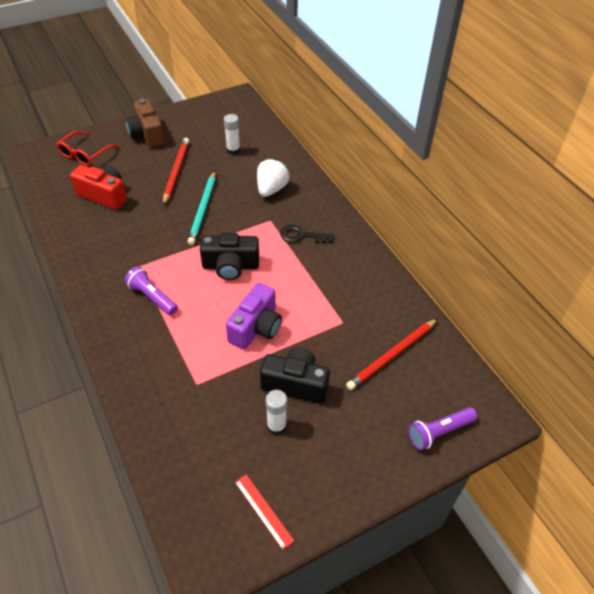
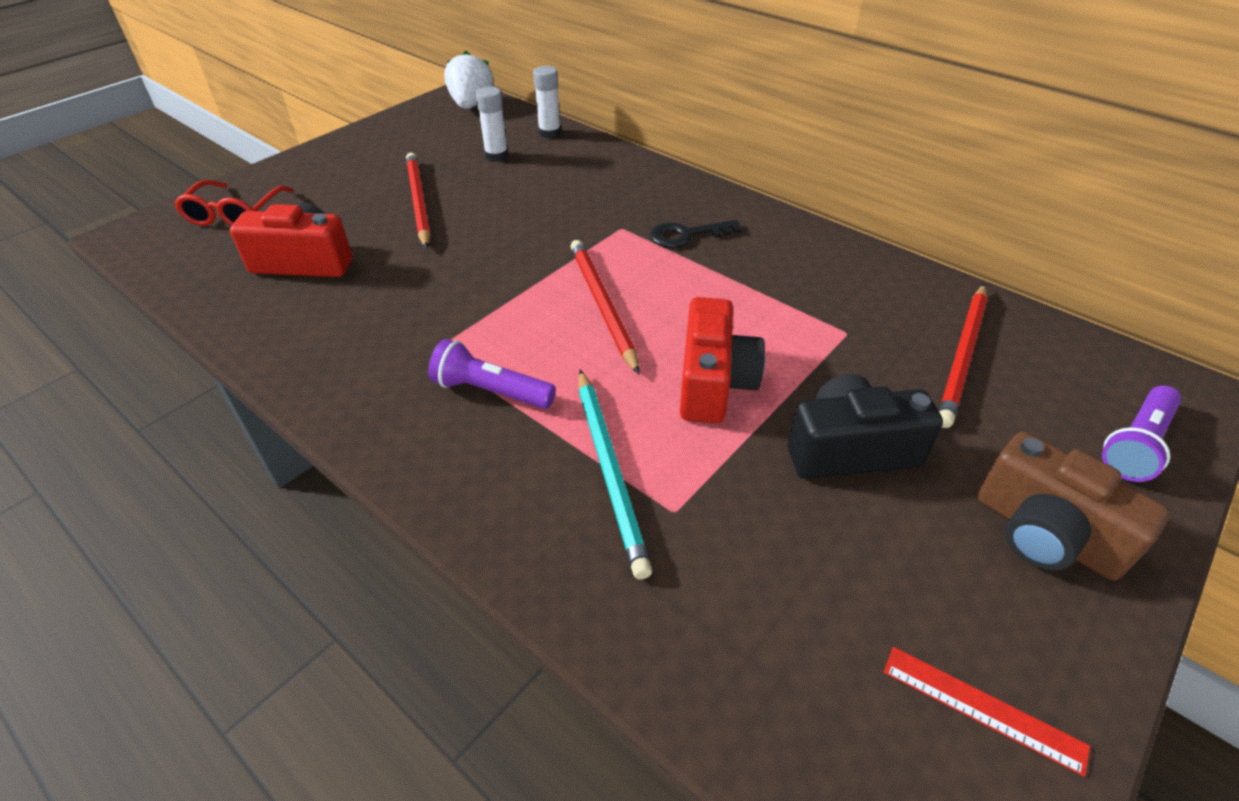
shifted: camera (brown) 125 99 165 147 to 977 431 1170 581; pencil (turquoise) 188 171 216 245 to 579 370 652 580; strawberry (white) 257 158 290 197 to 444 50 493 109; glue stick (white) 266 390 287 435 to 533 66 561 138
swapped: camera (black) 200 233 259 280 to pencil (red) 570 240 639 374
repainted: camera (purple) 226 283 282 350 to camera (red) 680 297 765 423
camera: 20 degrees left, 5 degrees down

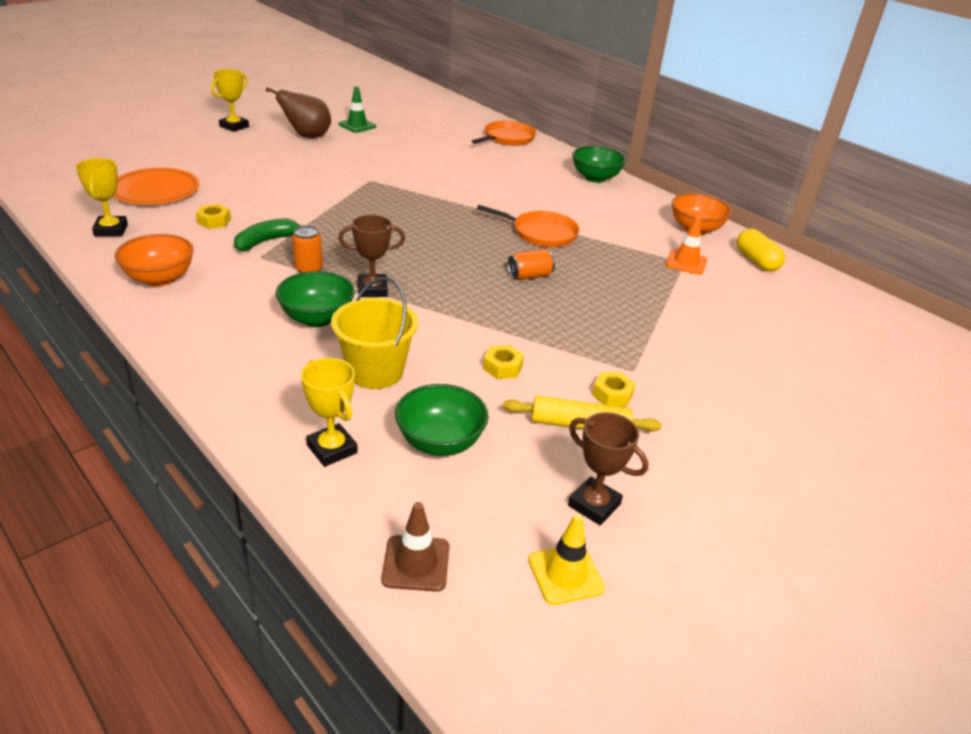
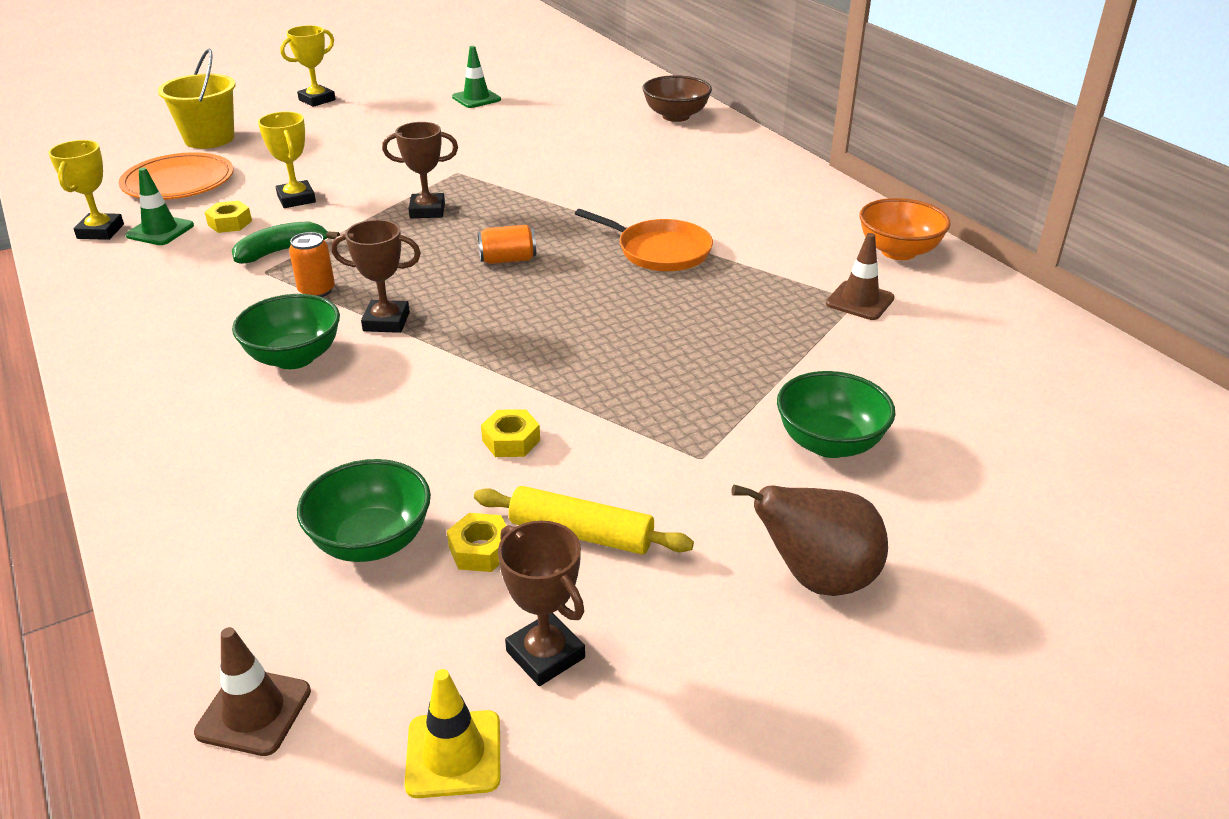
gone: bowl (orange) 114 234 194 287; capsule (yellow) 737 229 785 272
new: traffic cone (green) 125 167 194 245; trophy (brown) 382 122 458 218
shifted: pear (brown) 266 87 331 138 to 731 485 888 596; trophy (yellow) 301 358 358 467 to 258 111 316 208; bucket (yellow) 331 277 418 389 to 158 49 236 149; can (orange) 508 249 555 280 to 478 225 536 264; bowl (green) 572 146 626 183 to 777 371 896 458; nut (yellow) 592 372 636 407 to 447 513 507 572
swapped: pan (orange) 472 121 536 146 to bowl (brown) 642 75 712 122
repainted: traffic cone (orange) 666 216 707 275 to traffic cone (brown) 826 233 895 320
camera: 15 degrees right, 0 degrees up

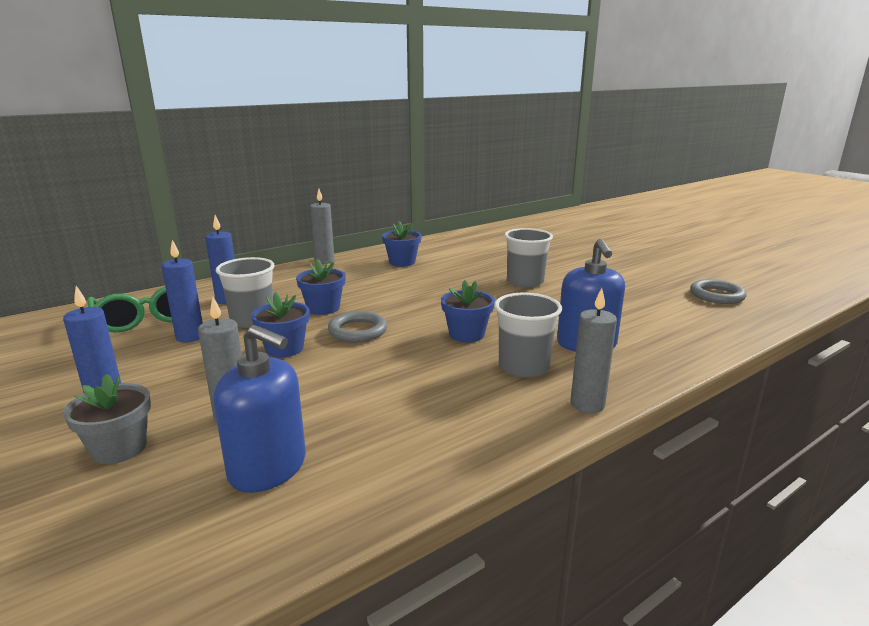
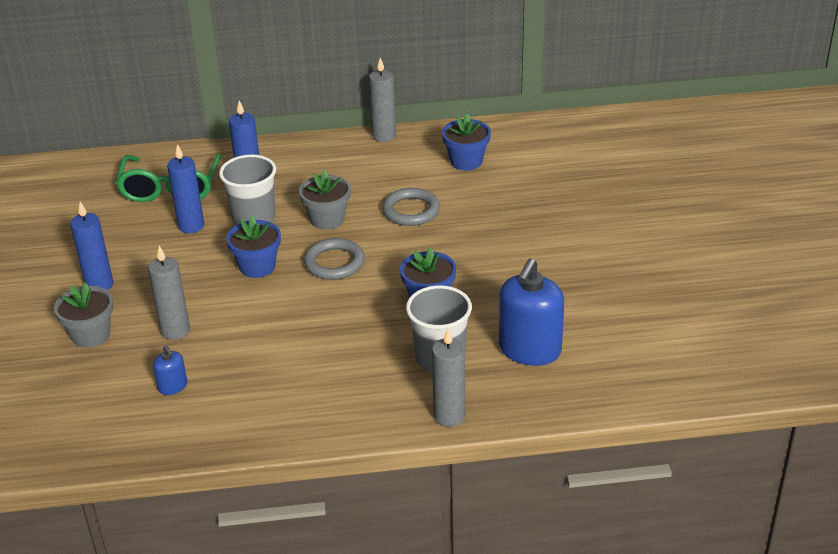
gone: cup (grey) 505 228 553 287
shifted: ring (grey) 690 279 747 304 to 382 188 440 226
repainted: flower pot (blue) 296 259 346 315 to flower pot (grey) 299 170 351 230
scaled: soap dispenser (blue) 213 325 306 493 = 153 345 187 395 x0.47
camera: 30 degrees right, 15 degrees up

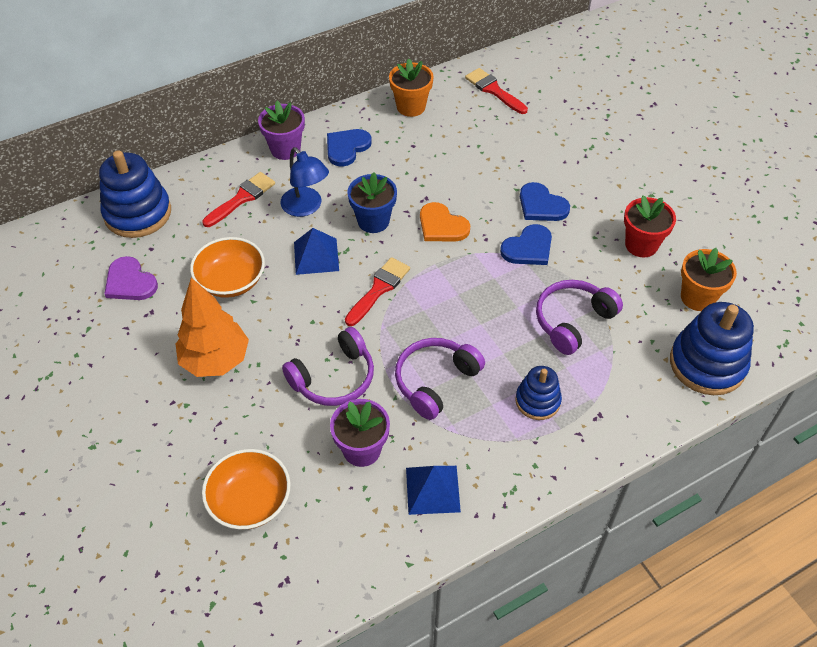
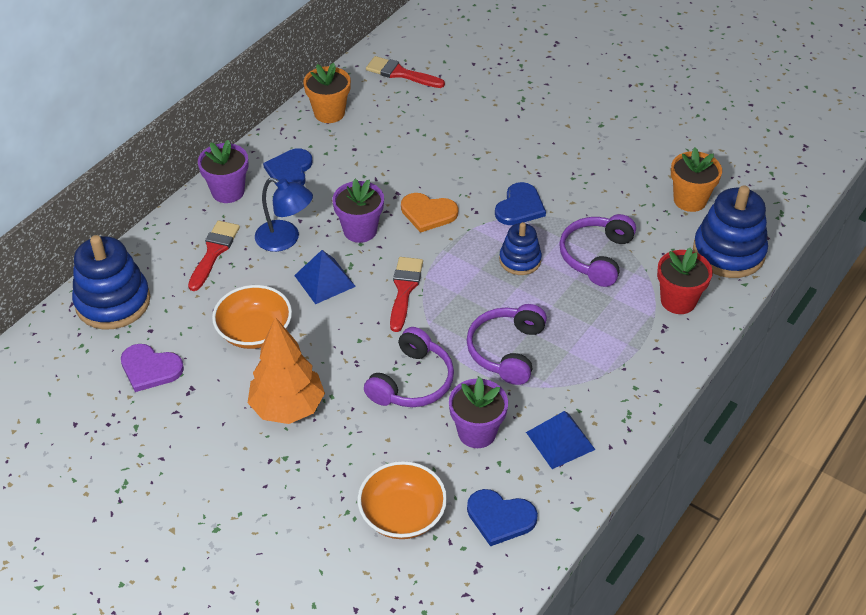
shifted: stacking toy (blue) 515 366 562 420 to 499 222 542 275; heart (blue) 520 182 570 221 to 467 489 538 546; flower pot (red) 624 195 676 257 to 657 247 713 314
repainted: flower pot (blue) 347 172 397 233 to flower pot (purple) 332 179 384 243
camera: 25 degrees left, 5 degrees down

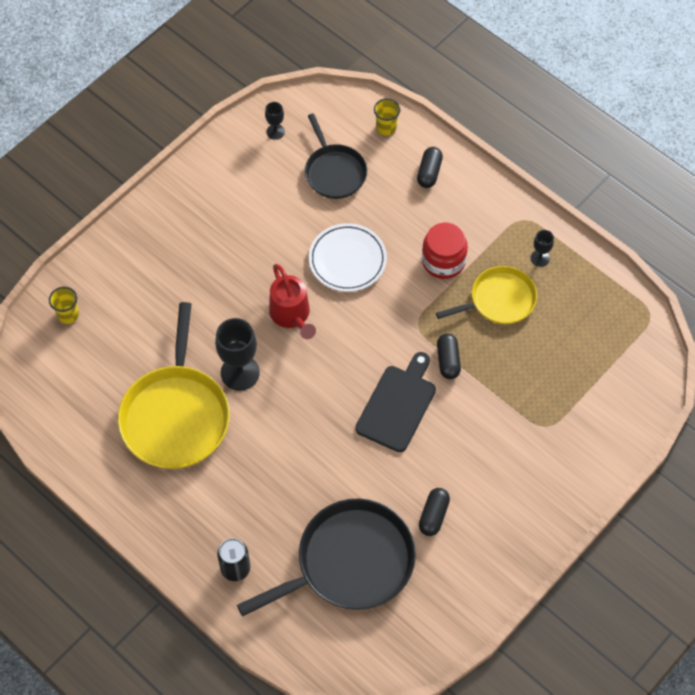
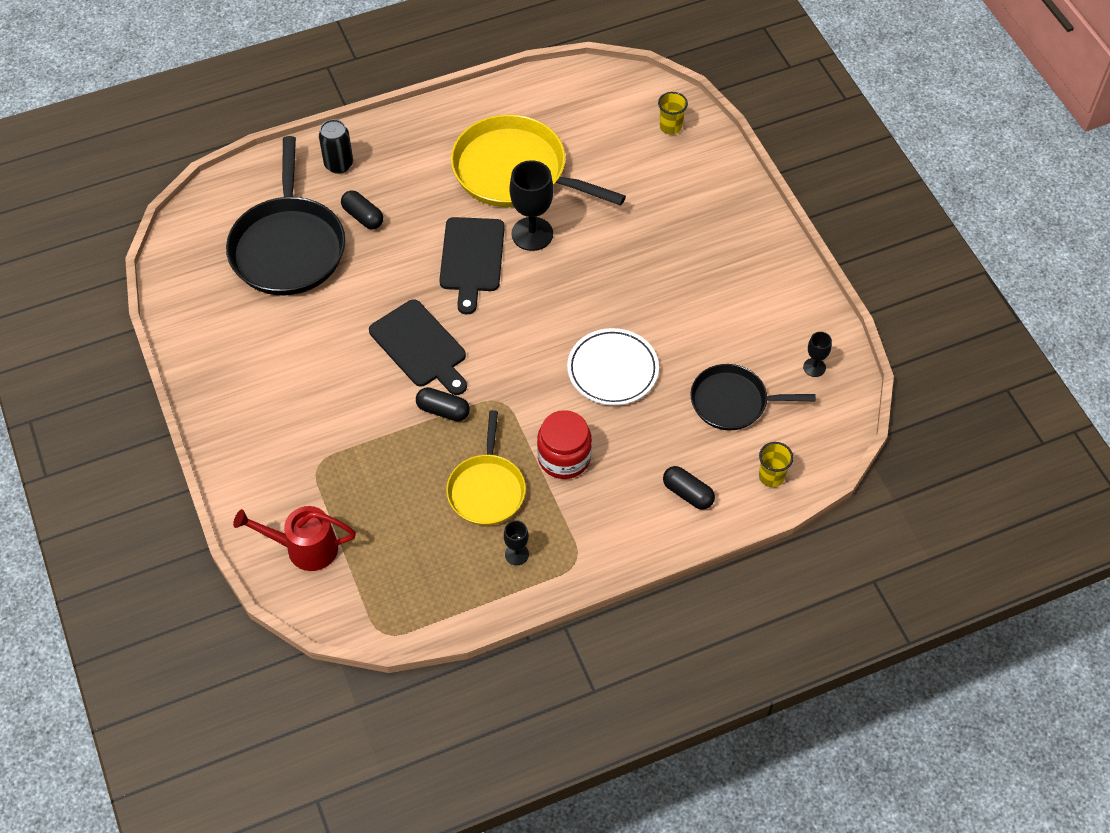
new: cutting board (black) 439 217 505 315
shifted: watering can (red) 269 264 316 339 to 233 506 356 571; capsule (black) 419 488 450 536 to 341 190 383 229
camera: 115 degrees right, 5 degrees down

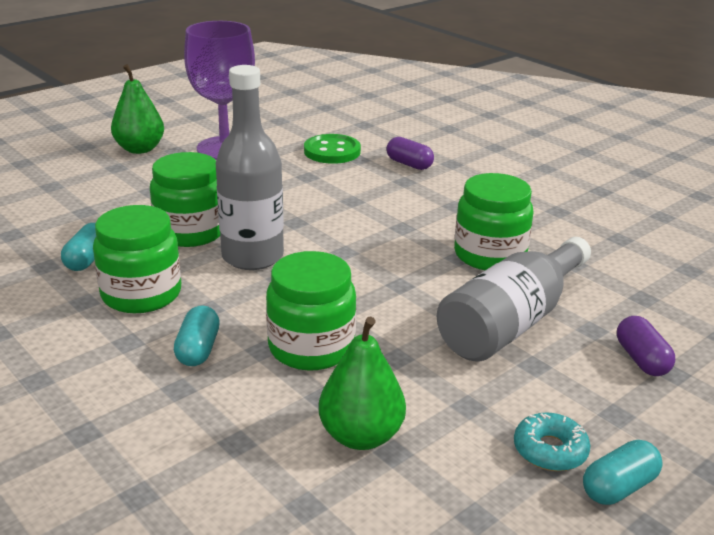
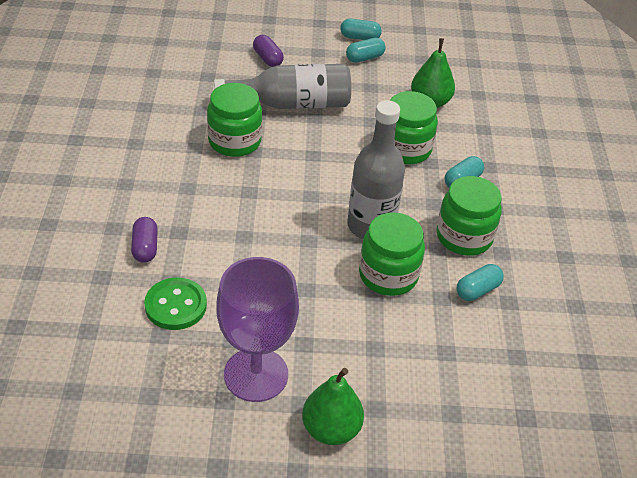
swapped: donut (turquoise) 514 412 590 471 to capsule (turquoise) 346 38 386 63
rotated: capsule (purple) 617 316 675 376 = 253 35 284 67 60 degrees counterclockwise
camera: 140 degrees left, 15 degrees up

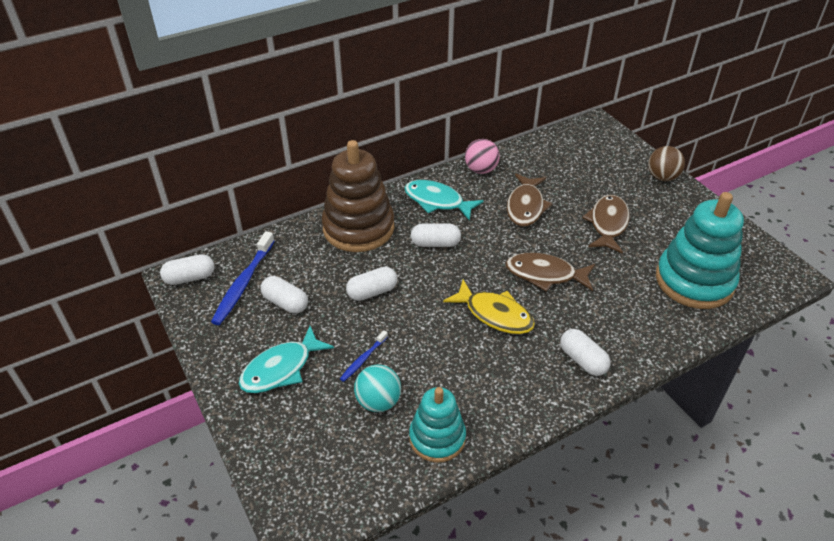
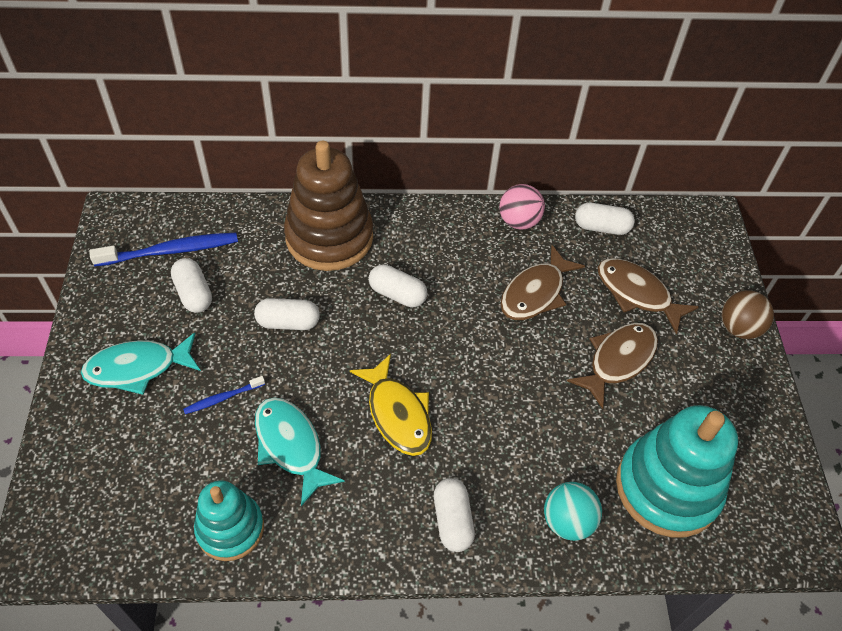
shifted: capsule (white) 160 254 215 285 to 575 203 635 235; ball (turquoise) 354 365 401 412 to 544 482 602 541; fish (turquoise) 404 180 484 221 to 255 397 345 506; fish (brown) 506 253 595 292 to 597 258 699 335
rotated: toothbrush (blue) 211 231 274 325 = 89 233 238 266 150 degrees counterclockwise
camera: 25 degrees right, 10 degrees up

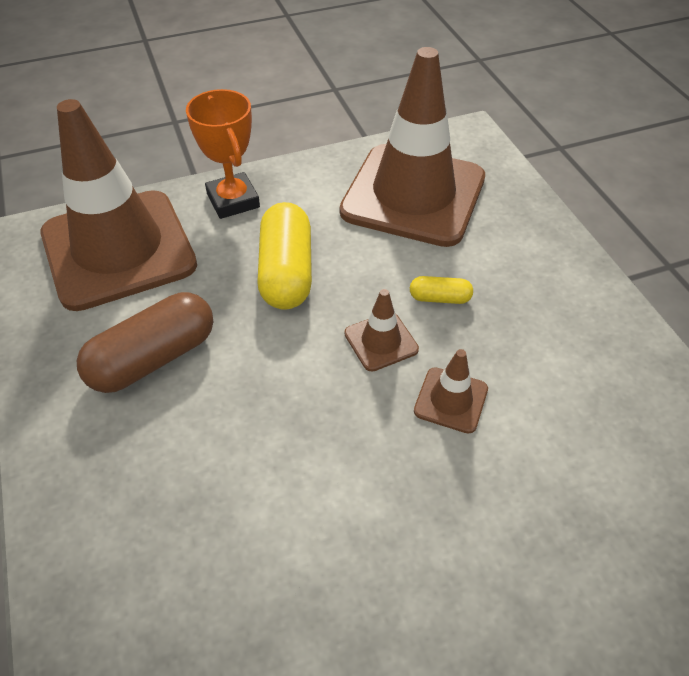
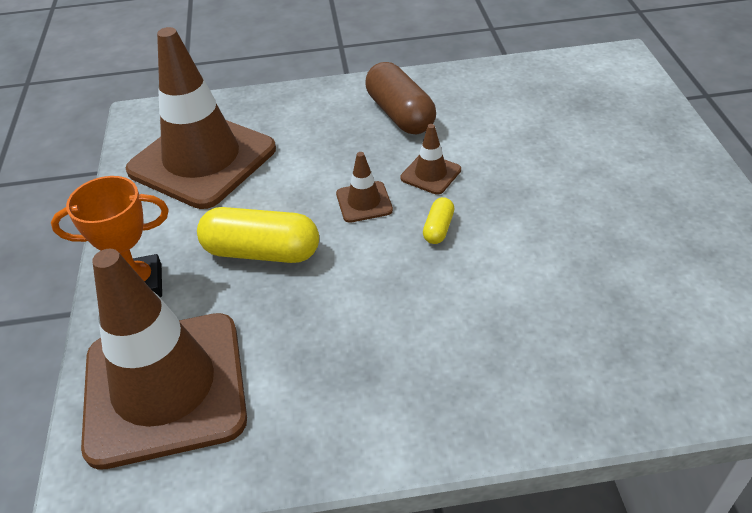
shifted: capsule (brown) 76 292 213 393 to 366 62 436 134; capsule (yellow) 410 276 473 304 to 423 197 454 244
camera: 75 degrees left, 5 degrees down

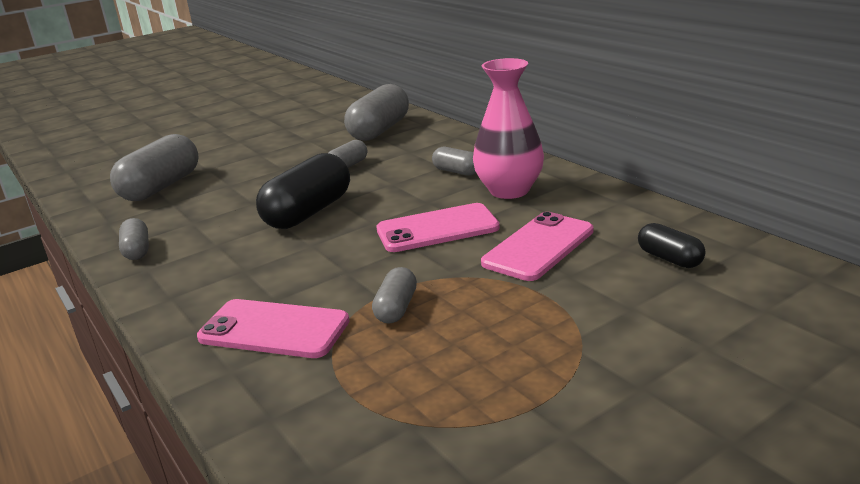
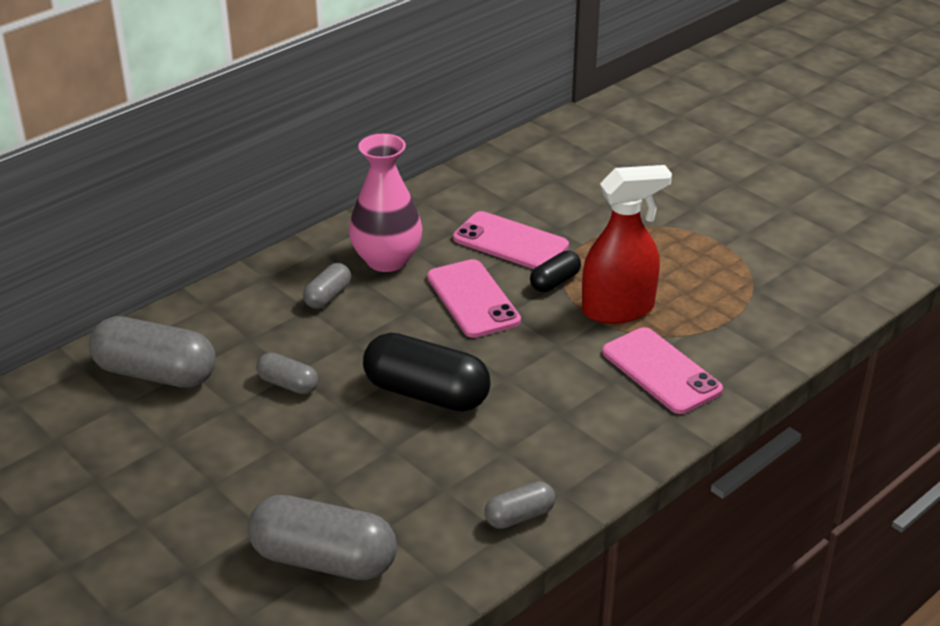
shifted: capsule (black) 638 223 706 268 to 530 251 581 292
swapped: capsule (grey) 372 267 417 323 to spray bottle (red) 582 165 672 324
rotated: phone (pink) 197 299 350 358 = 602 327 723 414 45 degrees counterclockwise
camera: 100 degrees left, 10 degrees up

